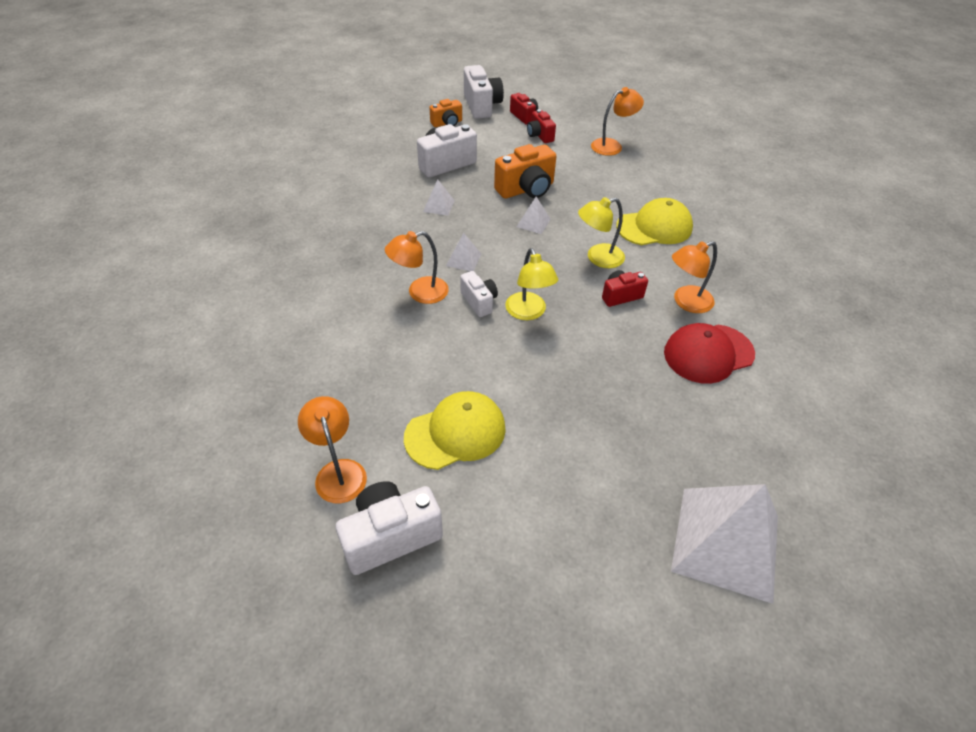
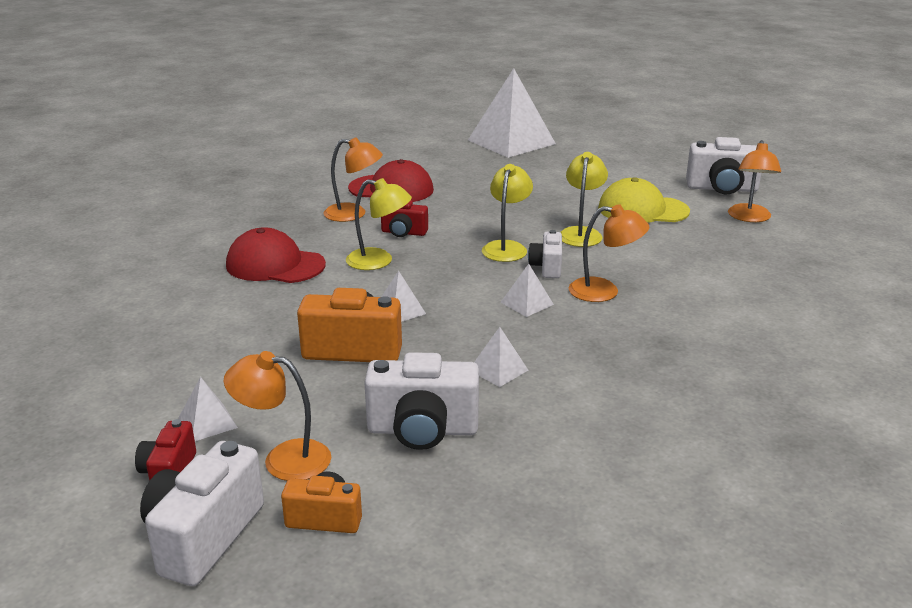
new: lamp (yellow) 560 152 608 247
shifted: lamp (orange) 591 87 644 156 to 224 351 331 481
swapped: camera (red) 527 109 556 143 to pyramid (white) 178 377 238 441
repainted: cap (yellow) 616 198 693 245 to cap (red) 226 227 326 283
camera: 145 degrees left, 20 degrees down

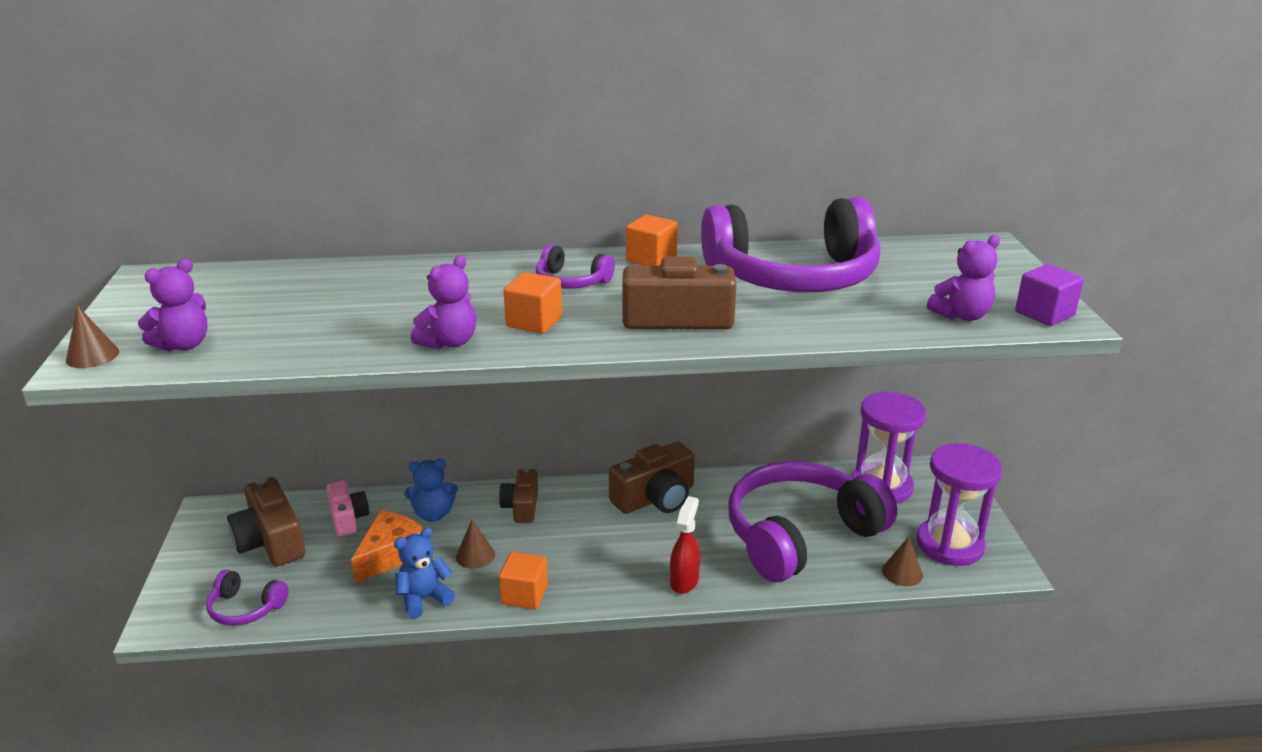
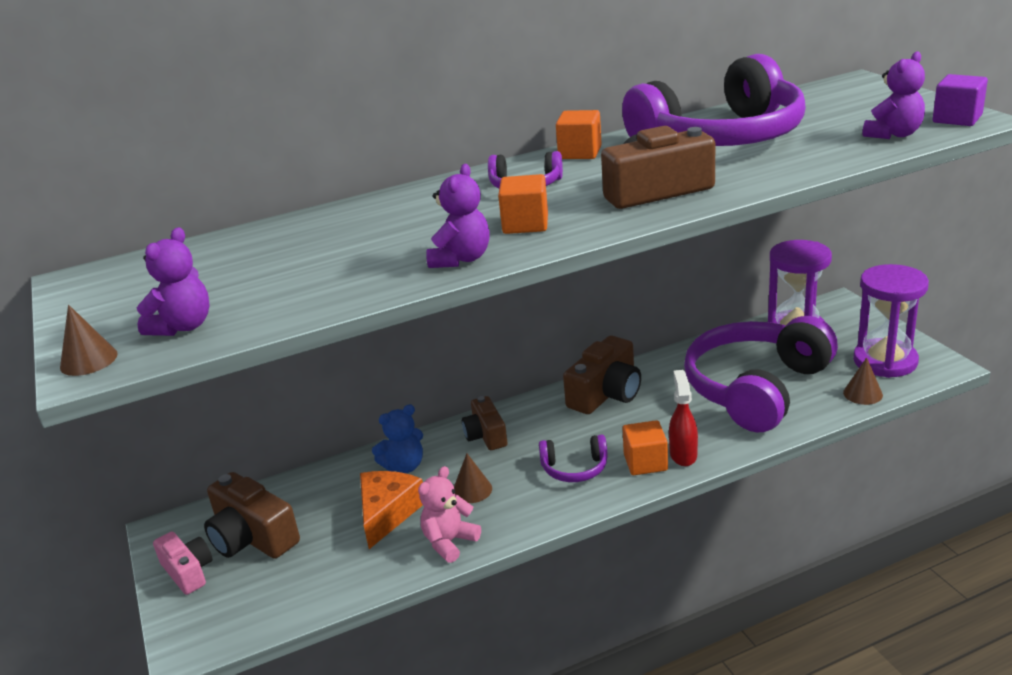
shifted: headphones (purple) 206 570 289 626 to 539 435 608 482; camera (pink) 326 481 369 536 to 153 532 212 595; cube (orange) 499 552 548 610 to 622 420 668 475
repainted: teddy bear (blue) 394 527 455 619 to teddy bear (pink) 418 466 481 563
camera: 15 degrees left, 0 degrees up

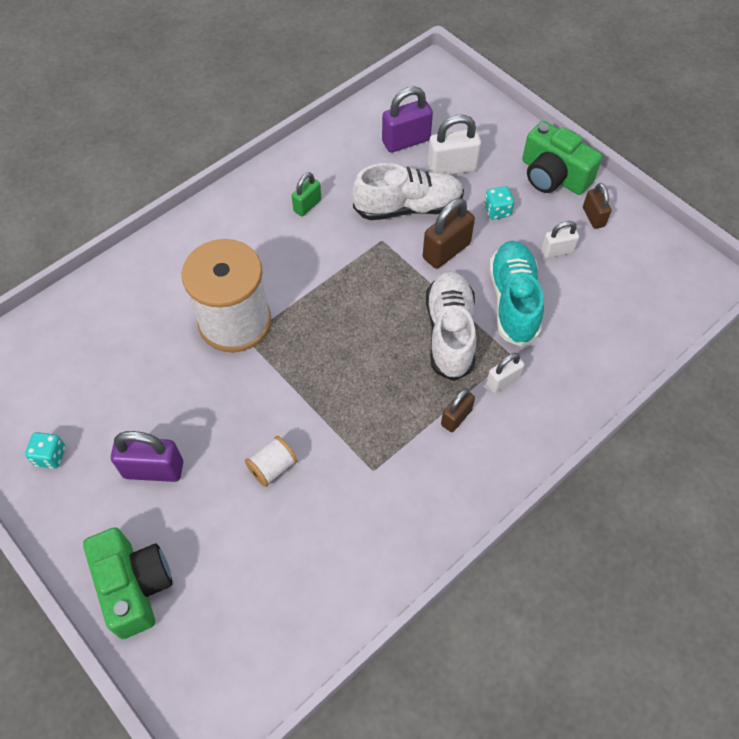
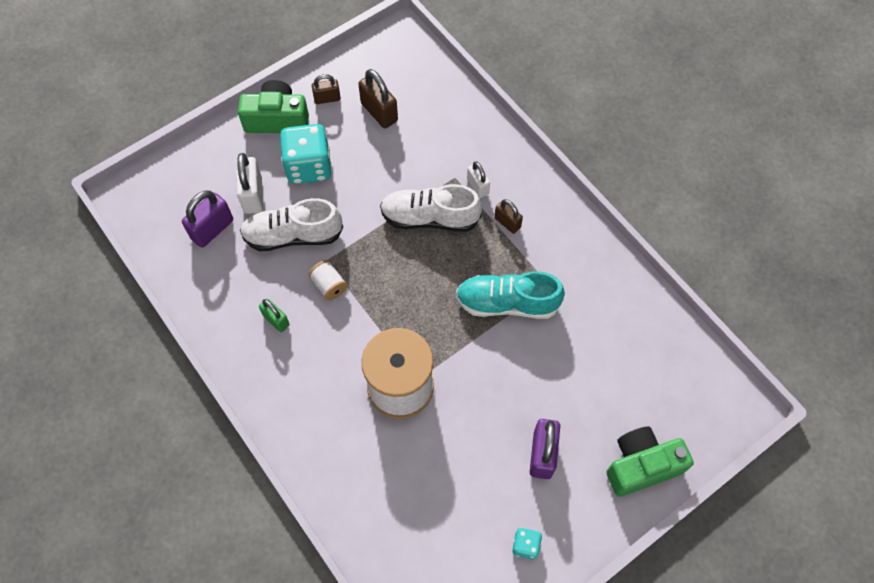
gone: padlock (white) 541 221 579 258
shifted: spool (white) 245 436 297 487 to 308 260 348 301; padlock (brown) 423 198 475 269 to 358 69 398 128; shoe (turquoise) 489 241 544 347 to 456 271 565 319
rotated: shoe (white) 352 163 464 220 = 240 198 343 251 90 degrees counterclockwise; padlock (purple) 382 87 433 153 = 182 190 233 248 60 degrees clockwise; camera (green) 522 121 602 195 = 238 80 309 133 135 degrees counterclockwise
scaled: dice (turquoise) 484 186 514 220 = 280 124 332 184 x2.12
camera: 85 degrees left, 5 degrees up

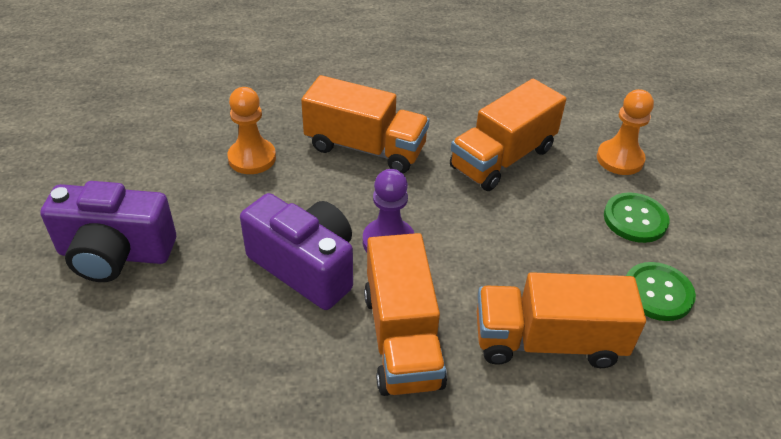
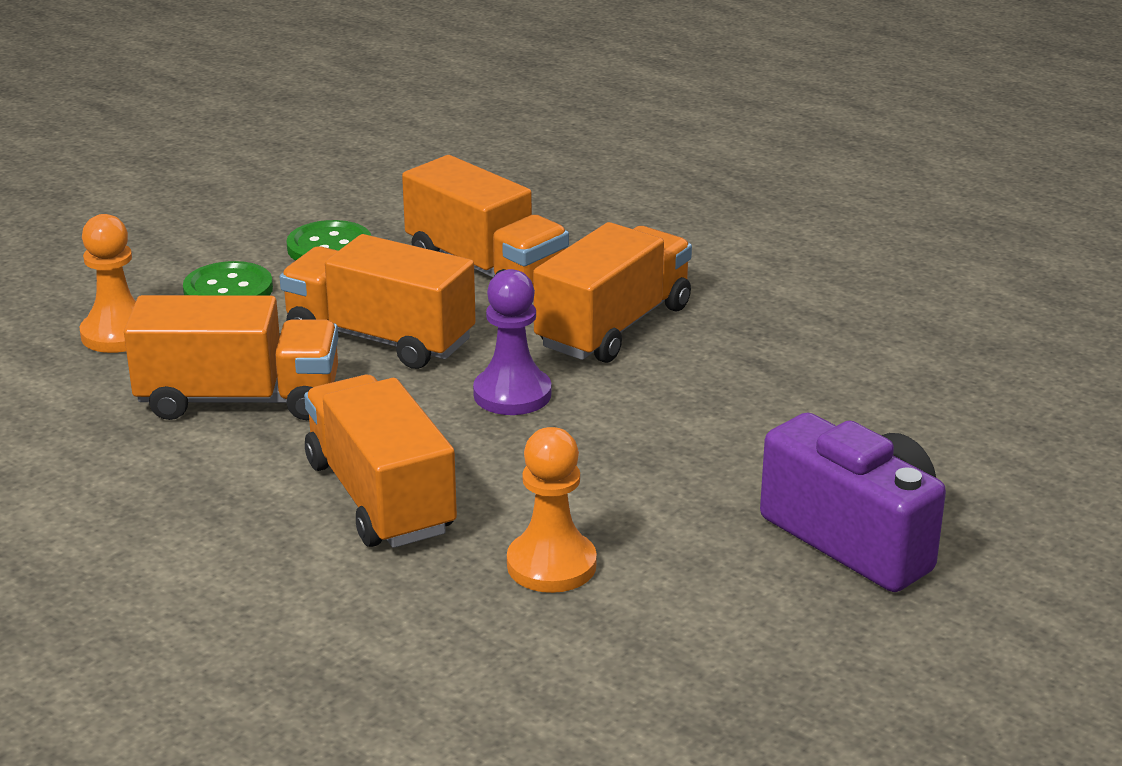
gone: camera (purple) 240 193 353 310
new: truck (orange) 280 234 476 369
camera: 135 degrees left, 15 degrees down

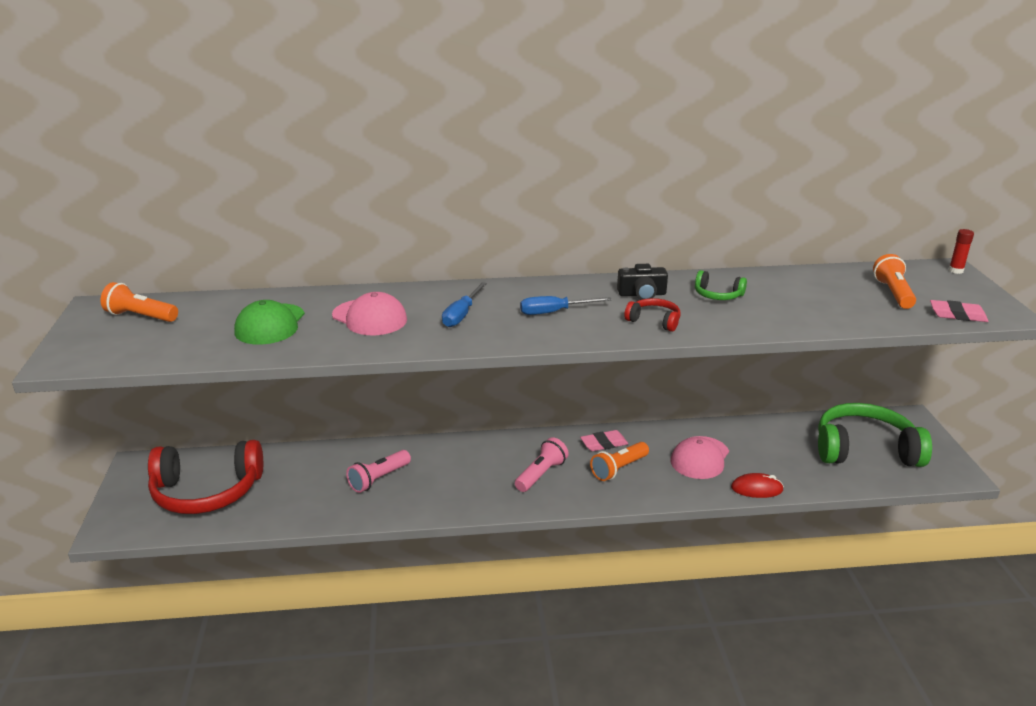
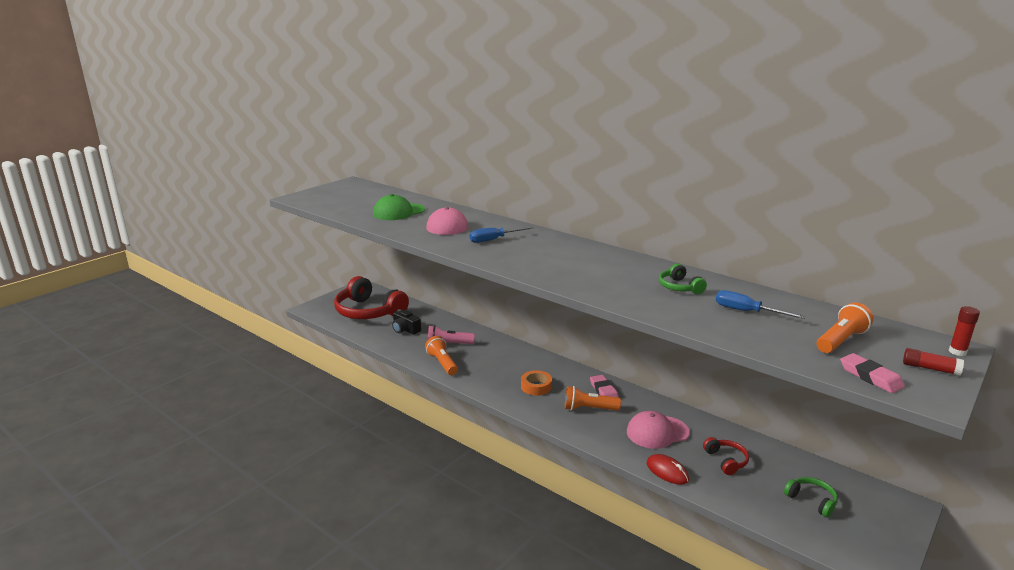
new: glue stick (red) 903 348 964 376
shifted: flashlight (orange) 100 282 178 322 to 425 336 458 375; screwdriver (blue) 520 296 612 315 to 716 290 806 319; camera (black) 617 264 668 300 to 392 309 421 334; headphones (red) 624 298 681 332 to 703 437 749 475
swapped: flashlight (pink) 515 437 569 492 to tape (orange) 521 370 552 396
rotated: eraser (pink) 580 430 628 451 = 590 375 619 398 45 degrees clockwise
scaled: headphones (green) 818 403 932 467 = 784 477 838 518 x0.44
camera: 45 degrees right, 5 degrees down

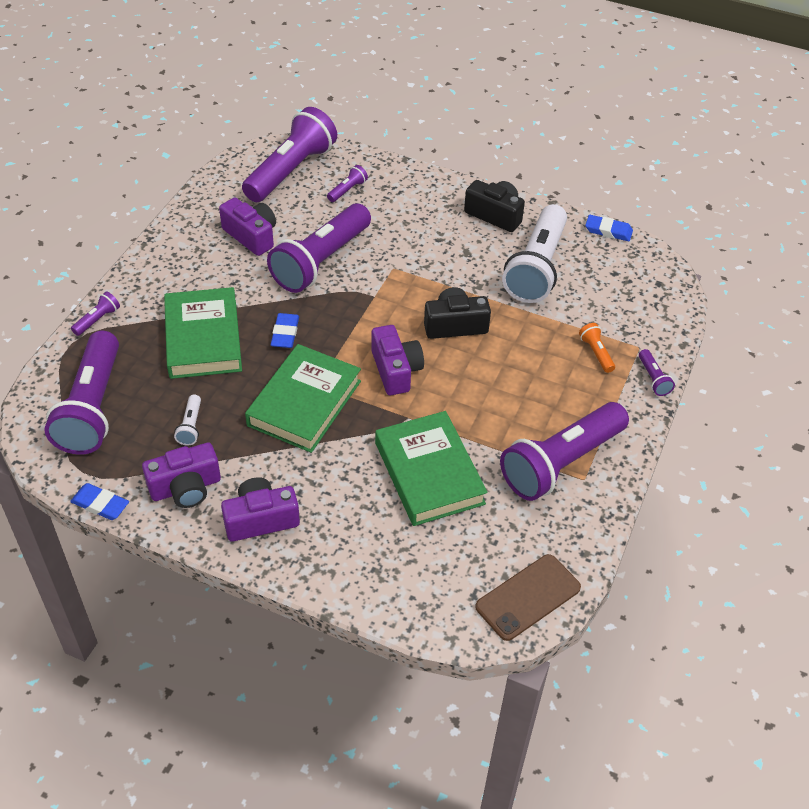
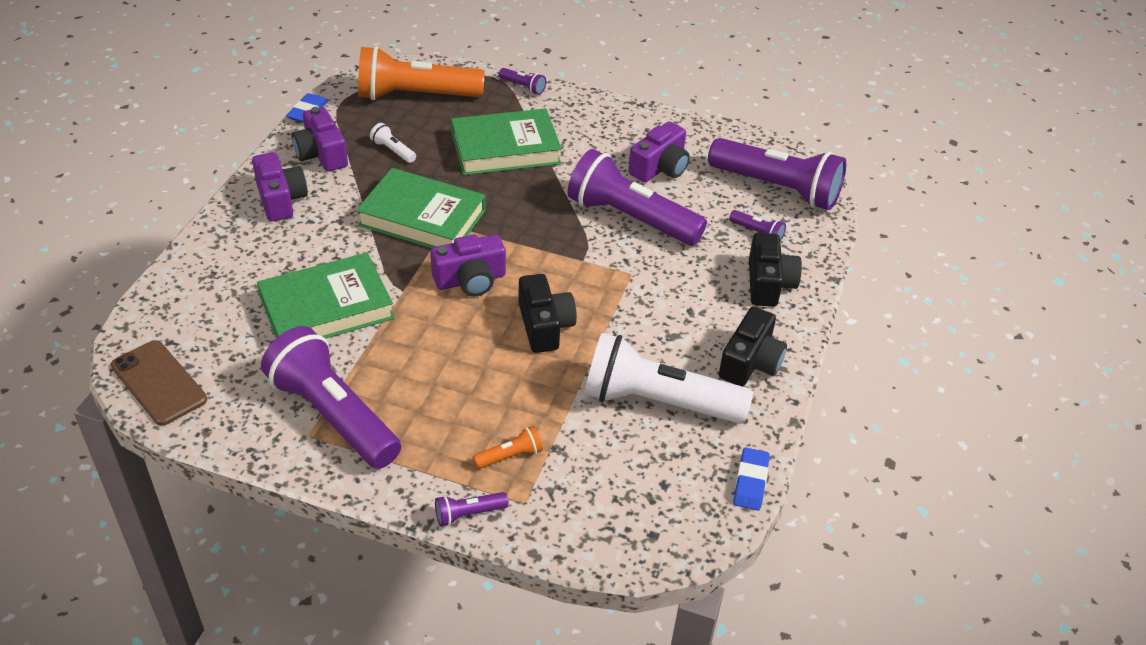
gone: eraser (blue) 271 313 299 348
new: camera (black) 749 233 802 307
repainted: flashlight (purple) 44 331 119 455 to flashlight (orange) 358 46 485 101
rotated: flashlight (white) 174 394 201 445 = 370 123 416 163 45 degrees clockwise
camera: 85 degrees right, 5 degrees down

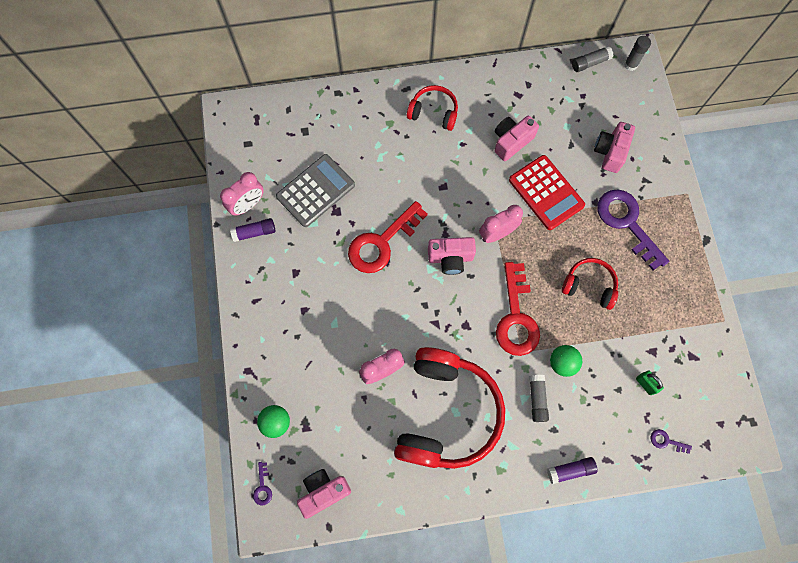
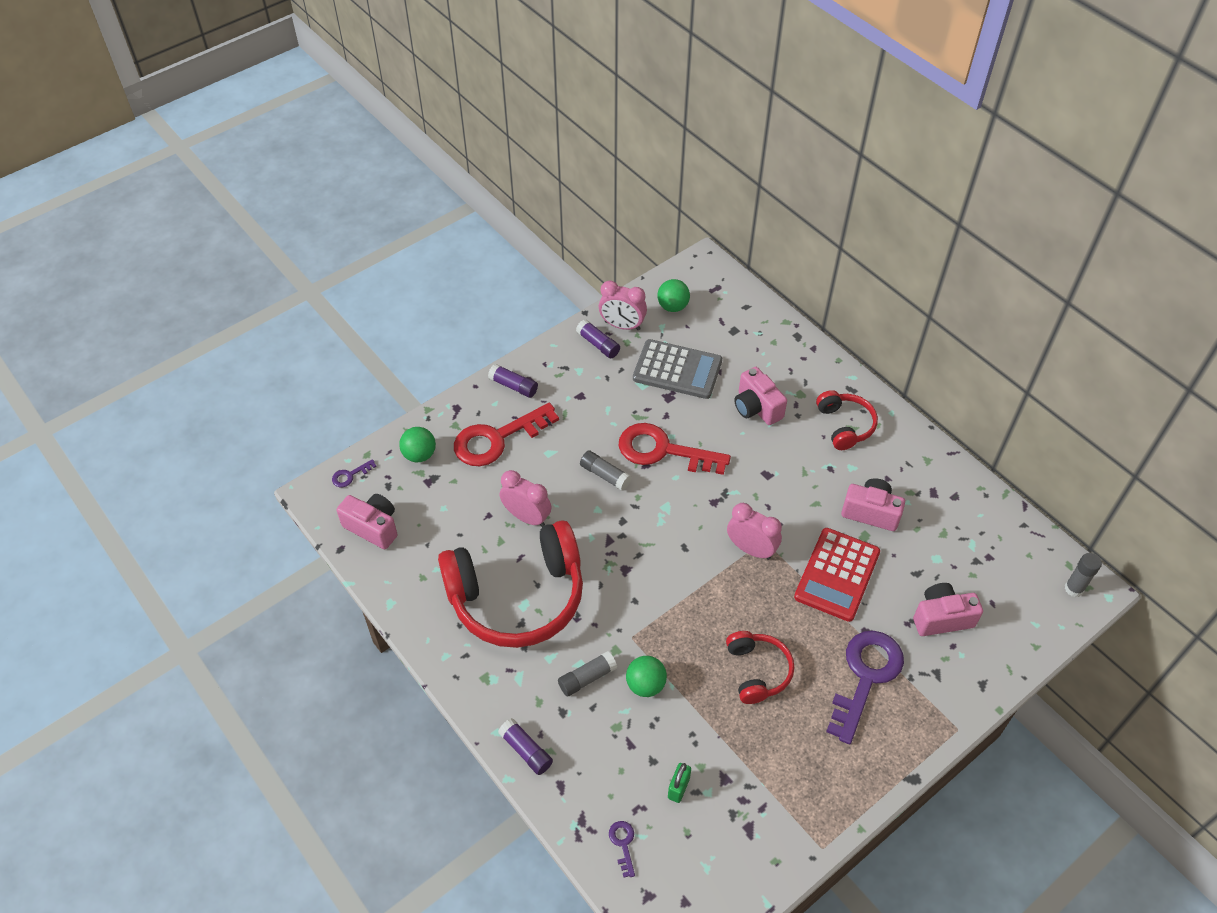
new: glue stick (purple) 488 364 538 398; ball (green) 657 279 690 312
shifted: camera (pink) 428 237 476 275 to 735 367 787 425; key (red) 496 262 540 356 to 454 403 559 466; glue stick (grey) 572 46 613 72 to 580 451 631 491
camera: 60 degrees right, 20 degrees down

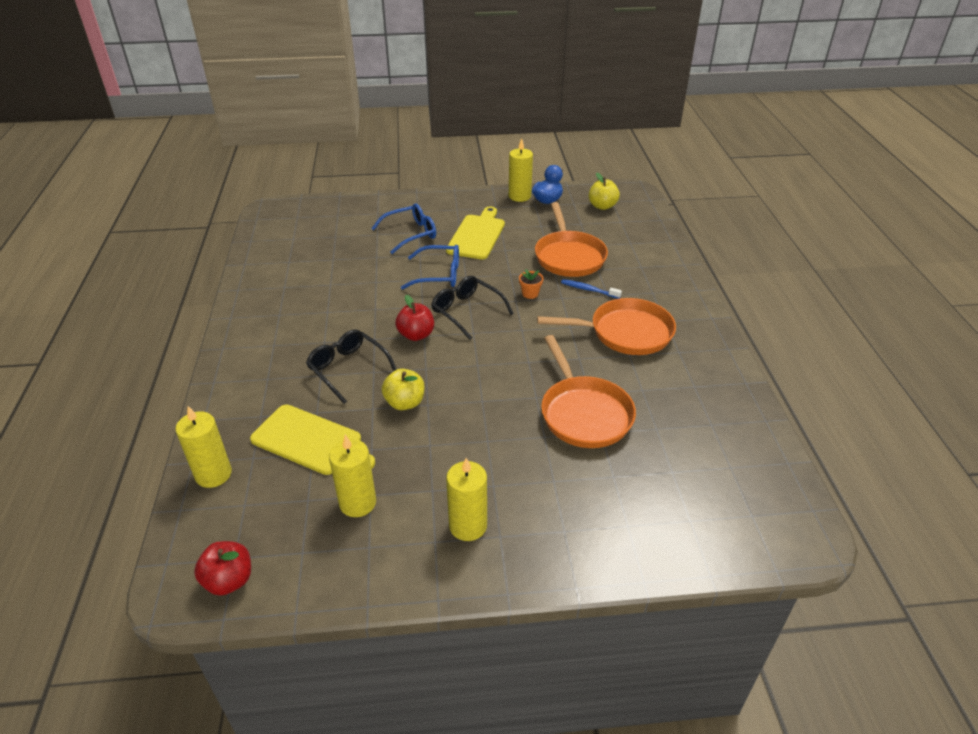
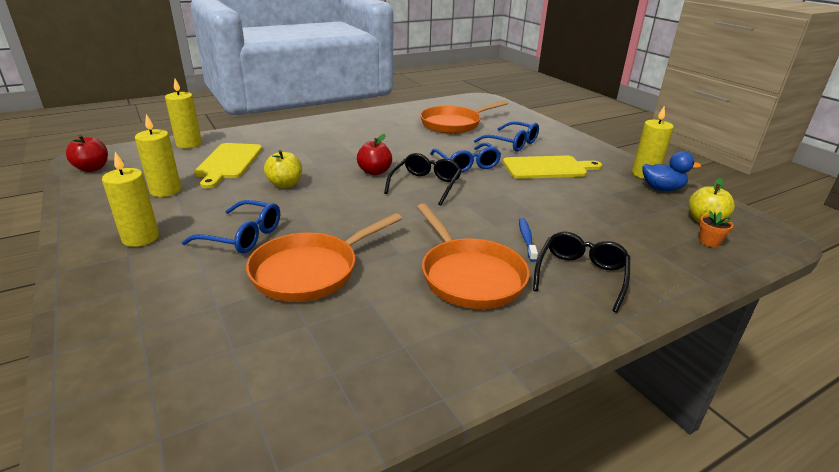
new: glasses (blue) 182 200 280 254
shifted: glasses (black) 306 329 397 404 to 533 232 630 313; flower pot (orange) 519 269 543 299 to 699 211 733 247; pan (orange) 535 202 608 277 to 420 100 509 134
camera: 65 degrees right, 10 degrees down

